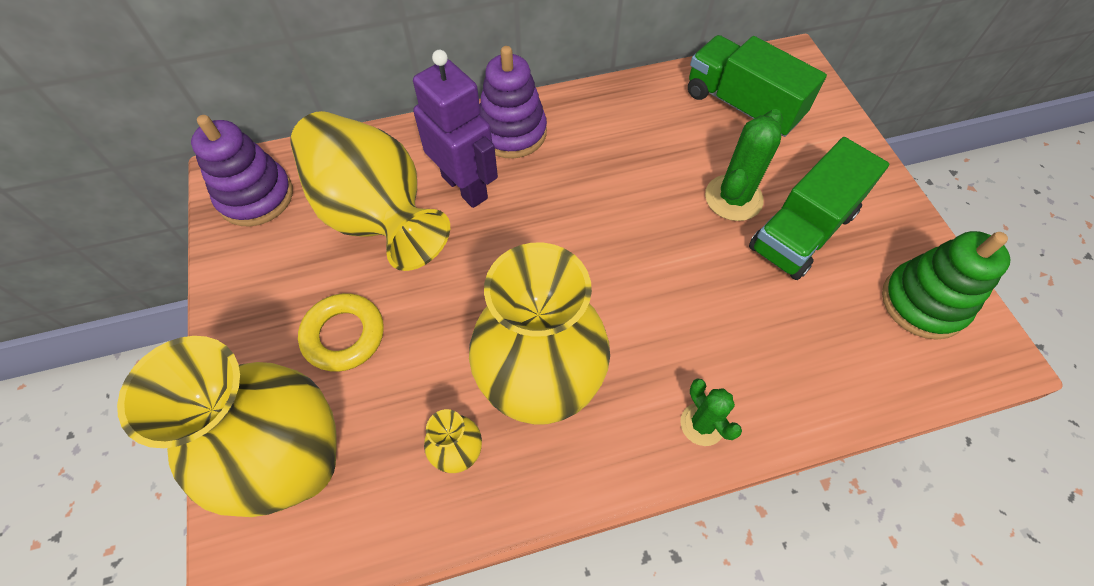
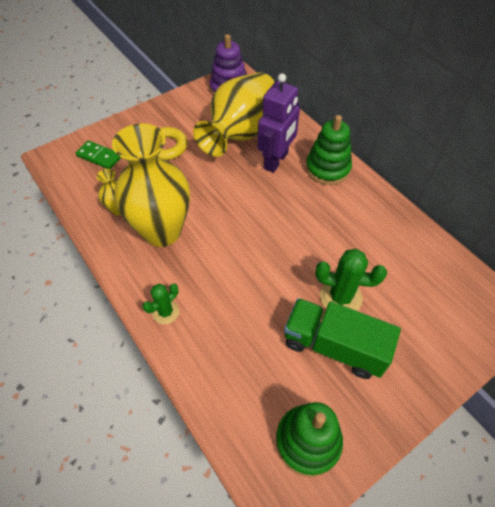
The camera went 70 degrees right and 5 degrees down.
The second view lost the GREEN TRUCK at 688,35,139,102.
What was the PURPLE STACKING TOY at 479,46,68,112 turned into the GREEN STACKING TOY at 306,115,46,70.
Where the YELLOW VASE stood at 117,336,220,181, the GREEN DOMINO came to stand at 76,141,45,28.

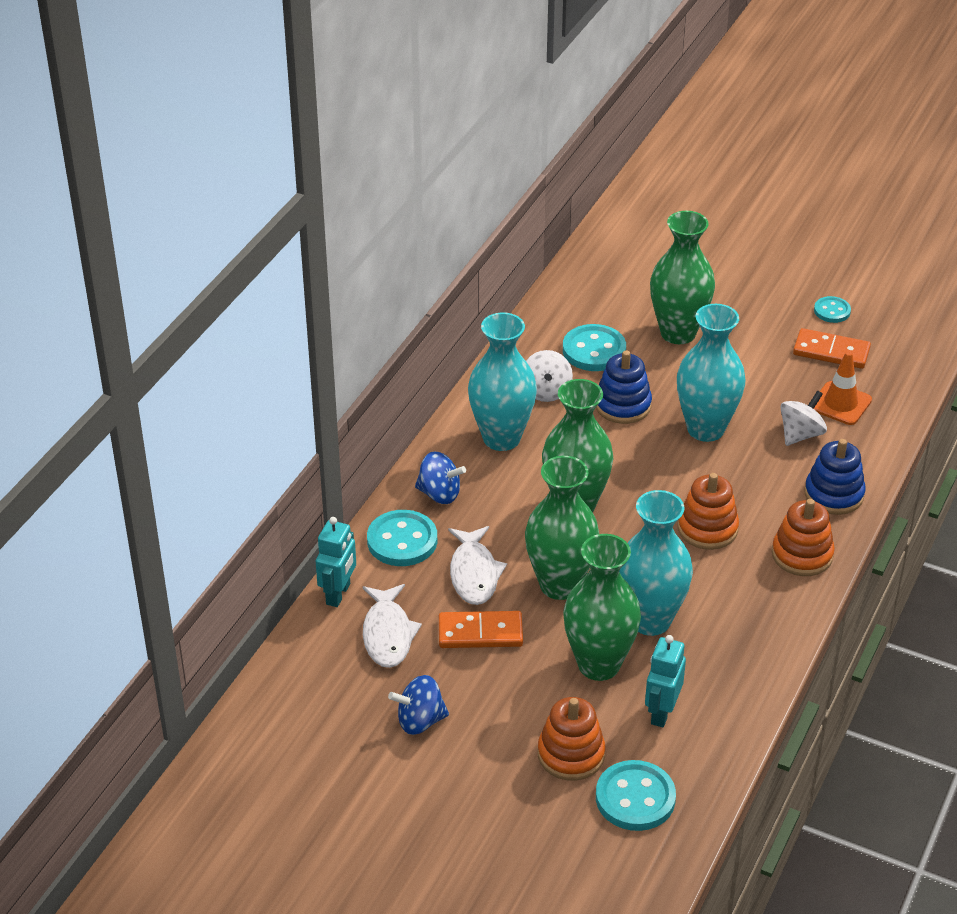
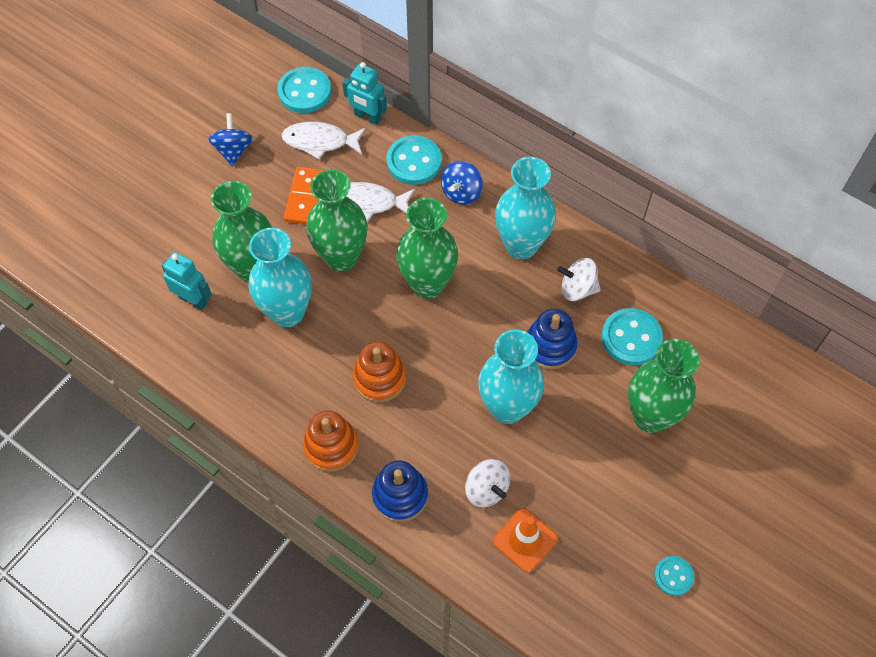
The camera went 100 degrees right and 20 degrees up.
The second view lost the ORANGE DOMINO at 793,328,78,41.
The second view lost the ORANGE STACKING TOY at 538,697,67,84.
The TURQUOISE BUTTON ended up elsewhere, having gone from 596,760,80,71 to 277,67,54,46.

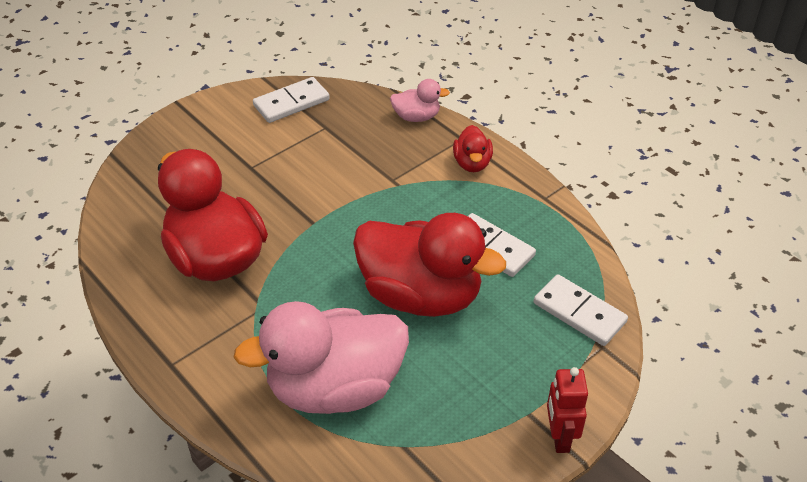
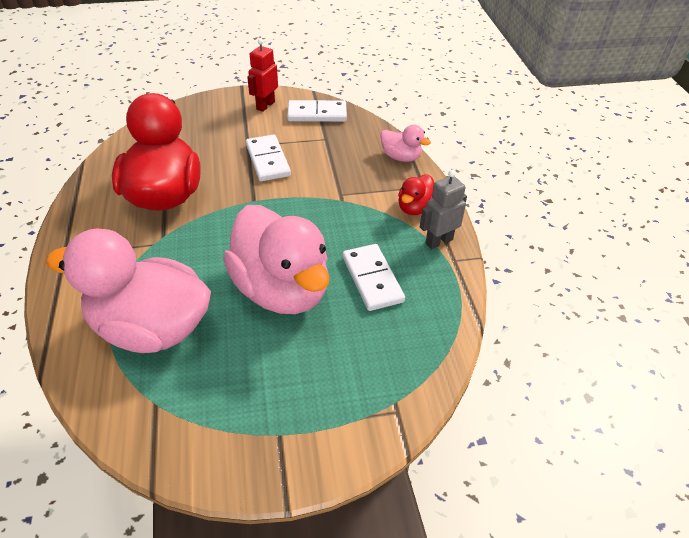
The camera went 30 degrees right and 0 degrees up.
What was the RED DUCK at 353,213,153,104 turned into the PINK DUCK at 223,205,107,109.
The WHITE DOMINO ended up elsewhere, having gone from 534,274,94,72 to 246,135,45,46.
The RED ROBOT ended up elsewhere, having gone from 547,367,41,86 to 247,39,31,73.
The second view gained the GREY ROBOT at 420,170,47,79.

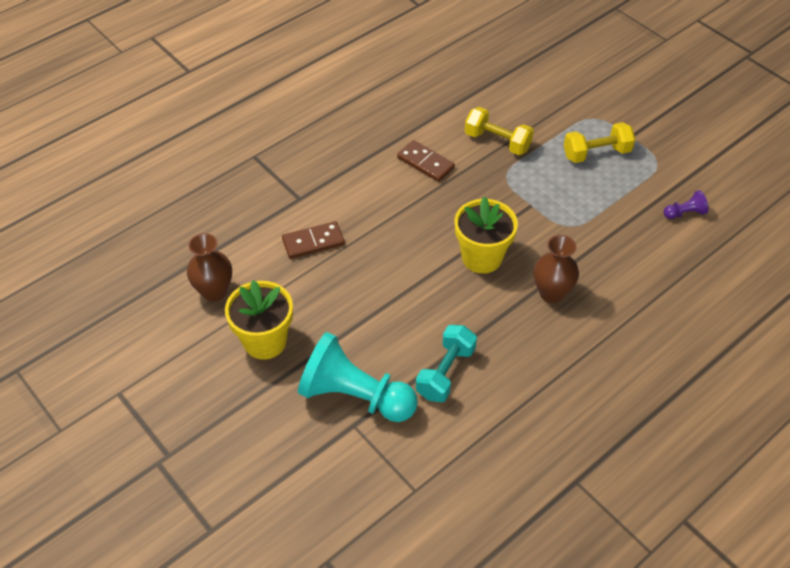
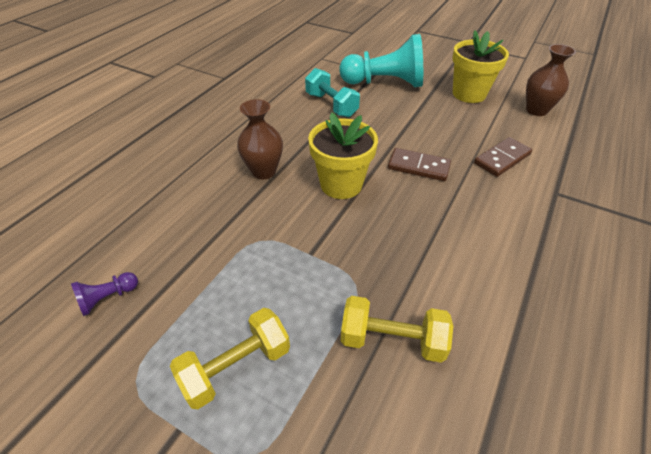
The camera went 160 degrees right and 5 degrees down.
The BROWN DOMINO ended up elsewhere, having gone from 397,140,58,42 to 388,148,63,33.
The TURQUOISE DUMBBELL at 416,325,61,77 ended up facing another way, 45 degrees counterclockwise from before.

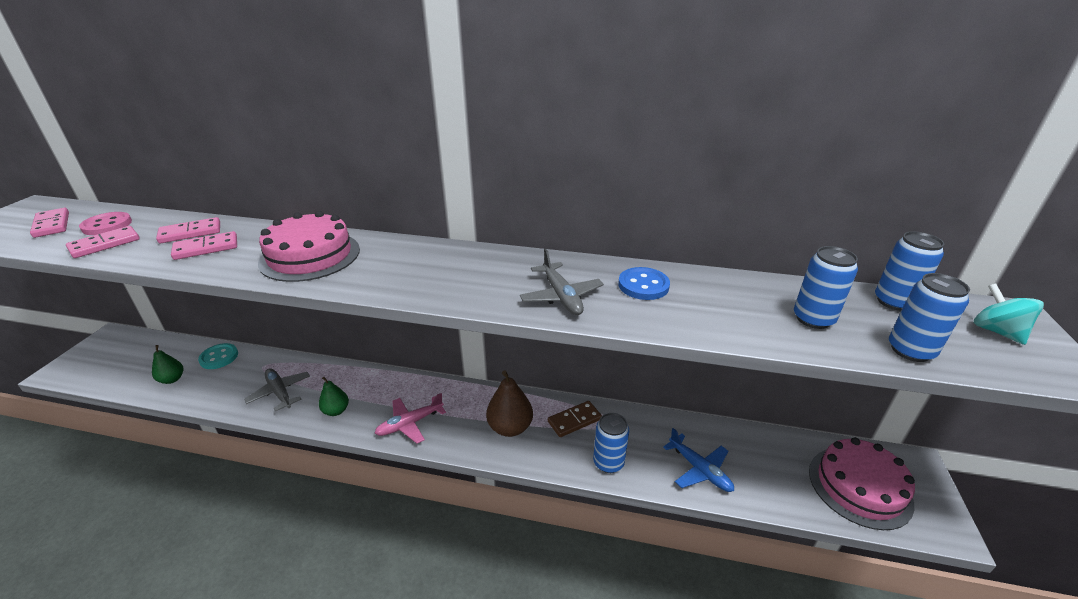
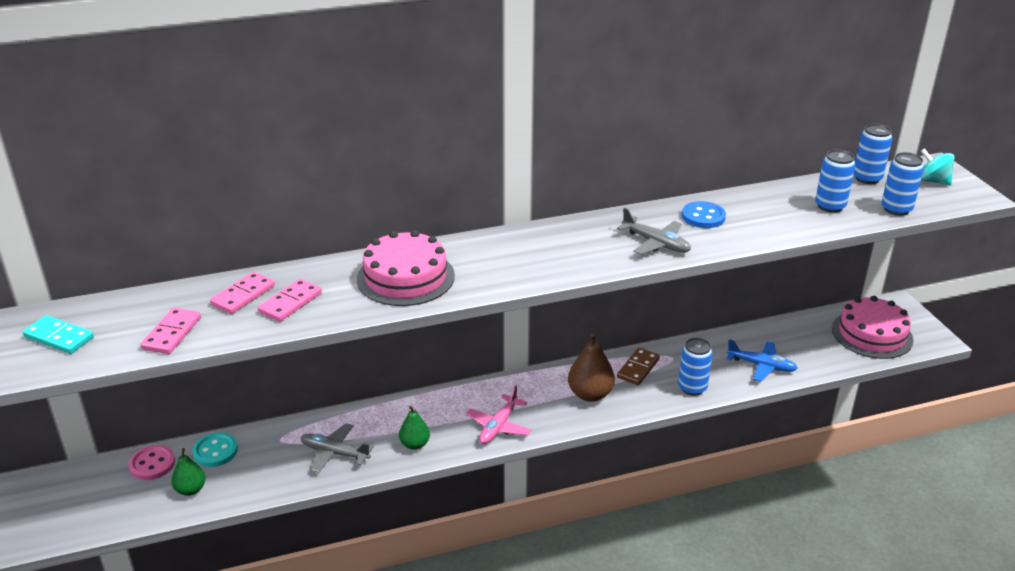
The camera went 30 degrees left and 0 degrees up.
What was the PINK DOMINO at 30,208,39,30 turned into the TURQUOISE DOMINO at 23,315,71,39.
The PINK BUTTON ended up elsewhere, having gone from 79,212,53,23 to 129,445,46,35.

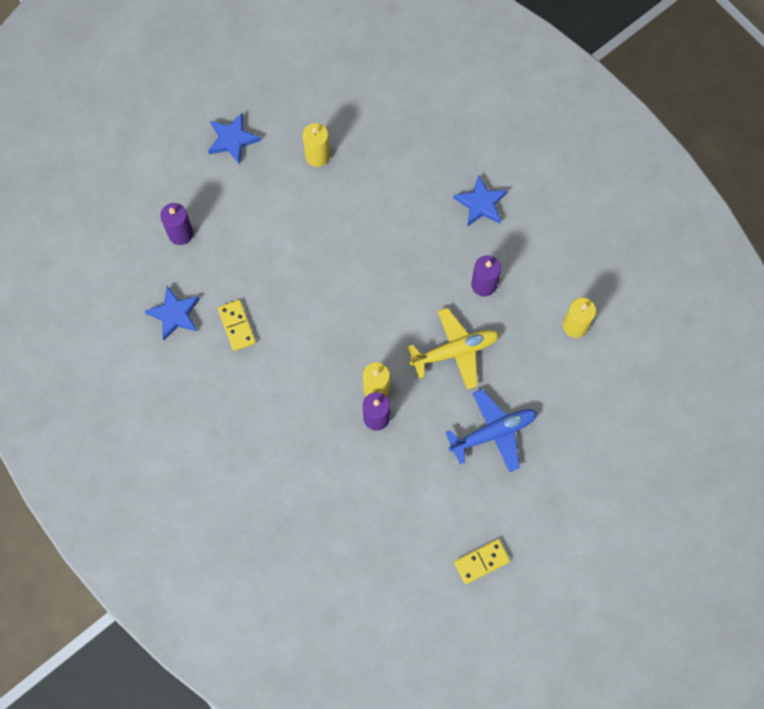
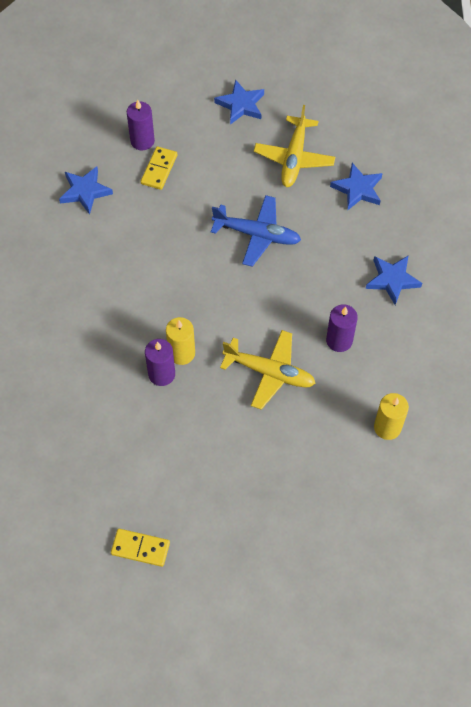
The camera went 40 degrees right and 10 degrees down.
Where the YELLOW CANDLE stood at 303,123,27,44, the YELLOW PLANE came to stand at 254,105,81,82.
The YELLOW DOMINO ended up elsewhere, having gone from 218,300,38,51 to 141,146,36,44.
The BLUE PLANE ended up elsewhere, having gone from 445,389,92,83 to 211,195,90,72.
The second view gained the BLUE STAR at 330,163,53,48.

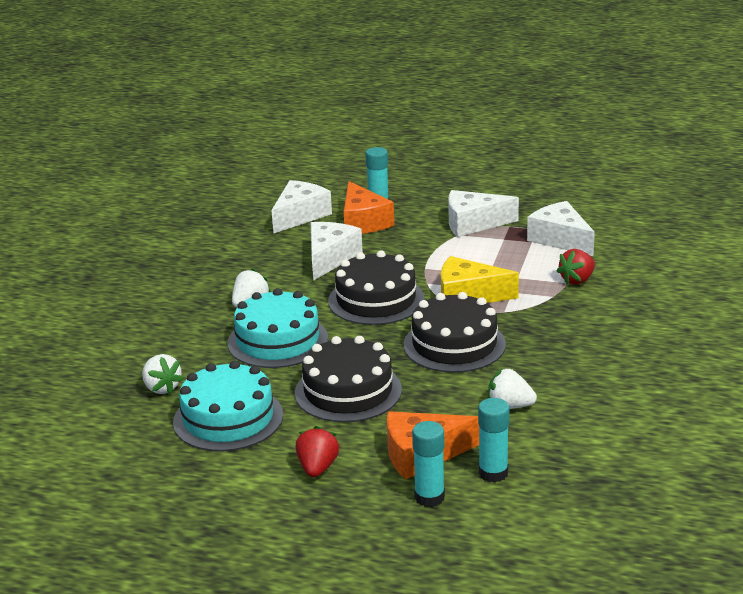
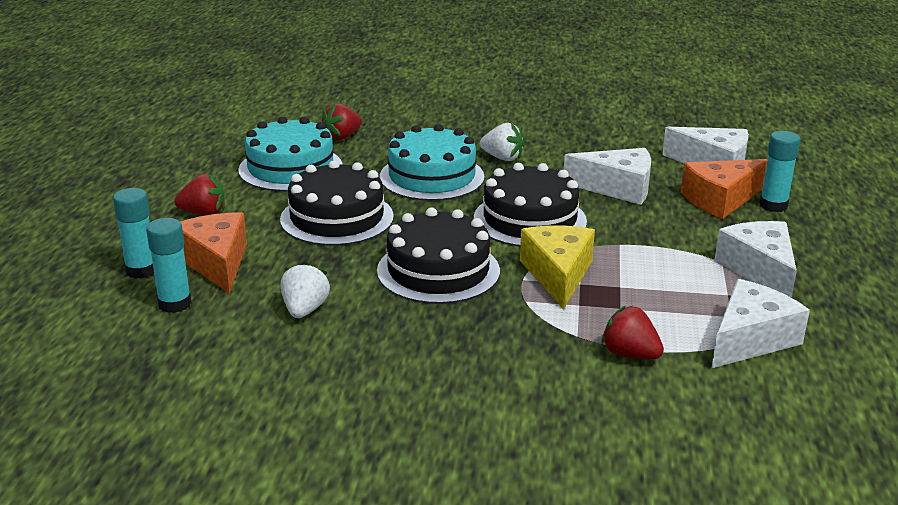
The camera went 80 degrees right and 0 degrees up.
What was the WHITE STRAWBERRY at 142,354,42,41 turned into the RED STRAWBERRY at 322,103,40,38.

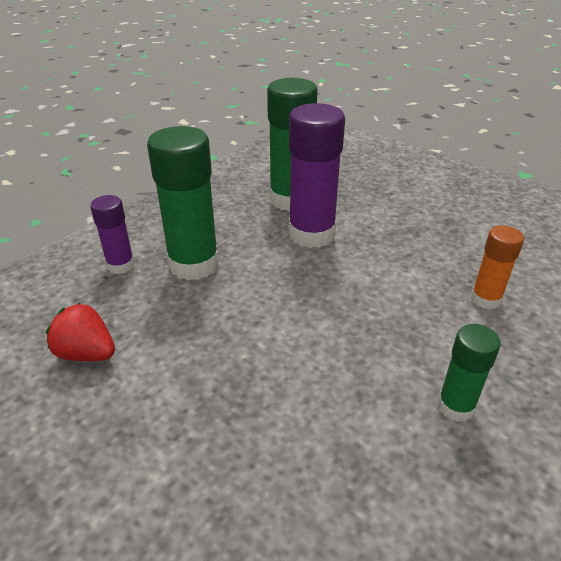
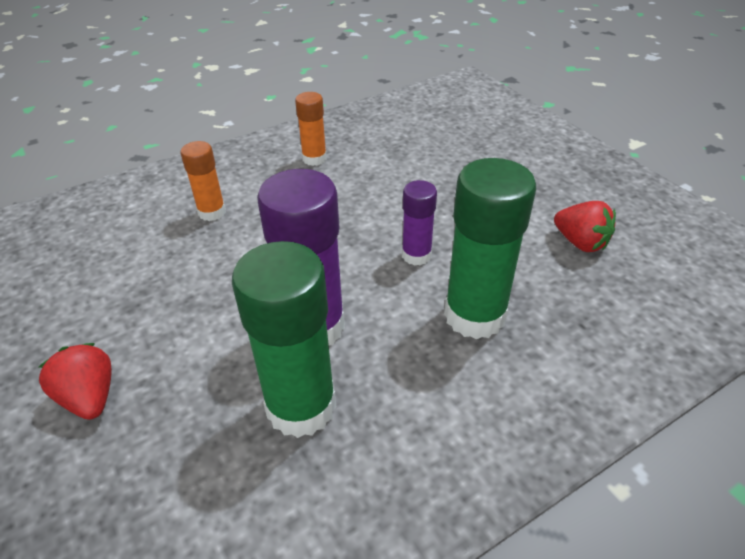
The camera went 160 degrees left and 5 degrees up.
The PURPLE GLUE STICK ended up elsewhere, having gone from 90,195,45,79 to 402,180,35,86.
What was the GREEN GLUE STICK at 437,324,64,98 turned into the ORANGE GLUE STICK at 295,92,32,74.
The second view gained the RED STRAWBERRY at 39,343,73,77.

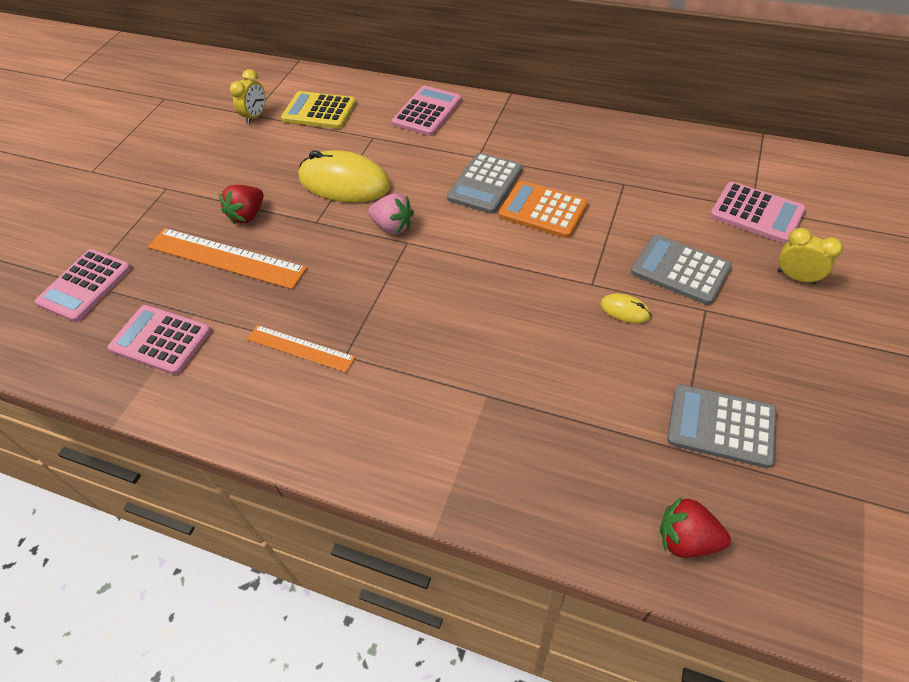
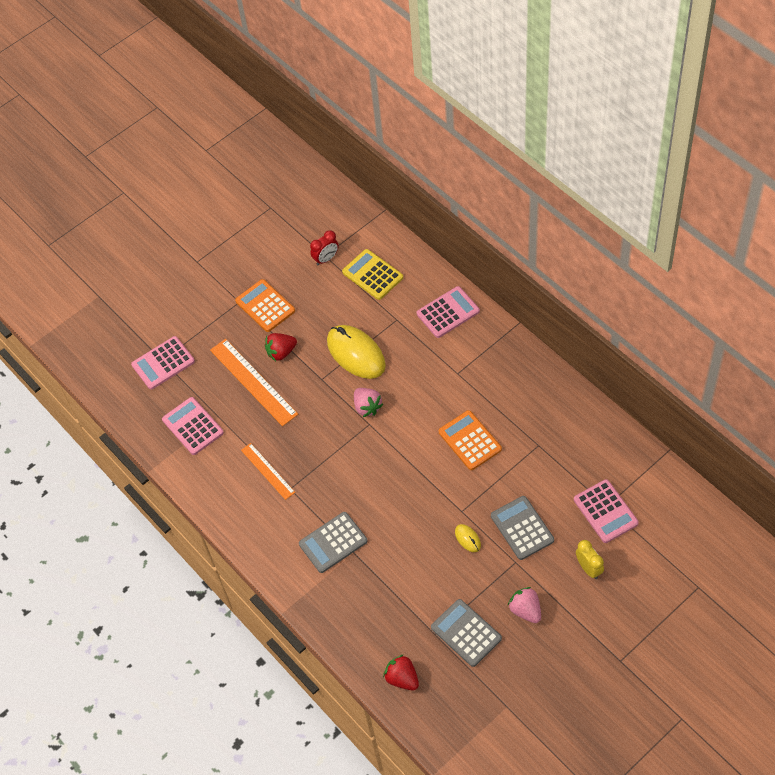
The camera went 30 degrees right and 5 degrees up.
What was the YELLOW CLOCK at 230,69,35,55 turned into the RED CLOCK at 310,230,29,36.
The GREY CALCULATOR ended up elsewhere, having gone from 447,153,75,61 to 299,512,69,61.
The second view gained the ORANGE CALCULATOR at 235,279,60,53.
The second view gained the PINK STRAWBERRY at 508,587,33,36.

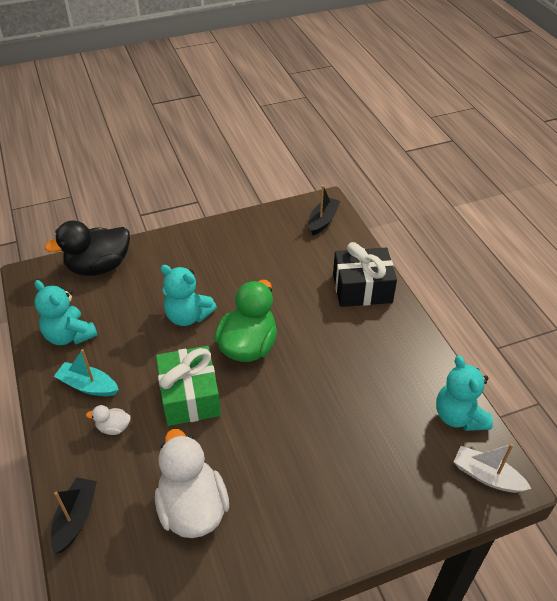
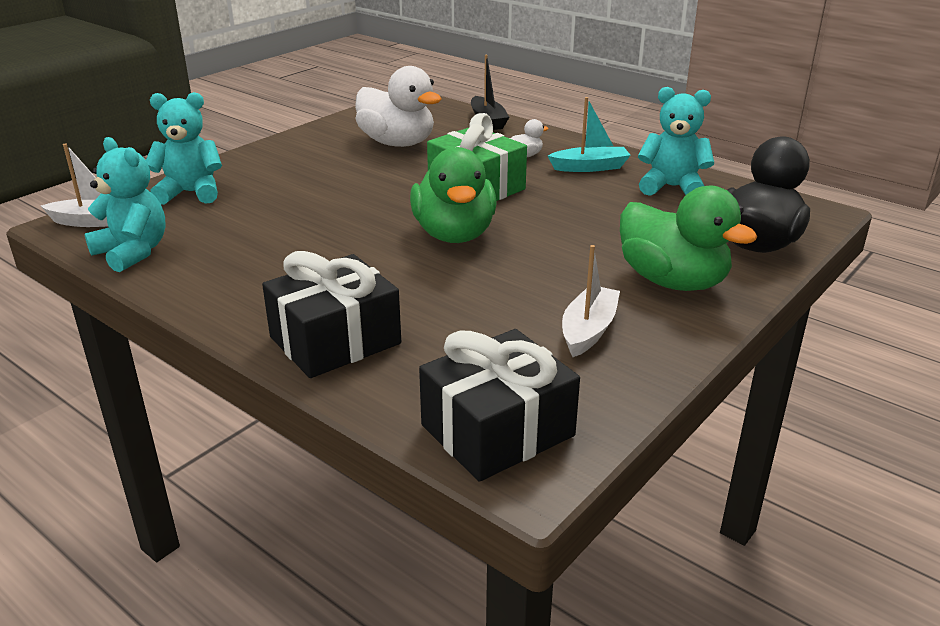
The camera went 150 degrees right and 15 degrees down.
Where the BLACK BOAT stood at 309,185,31,50, the BLACK GIFT came to stand at 419,329,161,153.
The TURQUOISE TEDDY BEAR ended up elsewhere, having gone from 160,265,57,61 to 146,92,76,113.
The second view gained the GREEN DUCK at 620,185,137,106.
The second view gained the WHITE BOAT at 562,245,58,112.

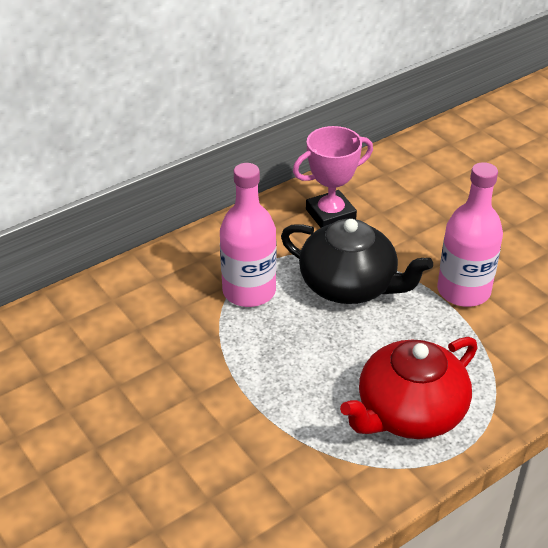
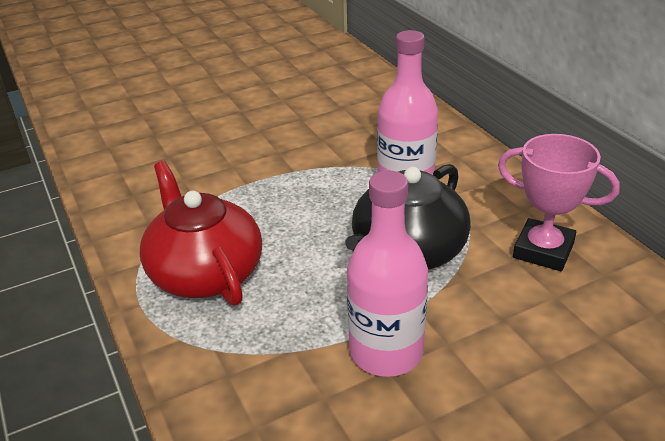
The camera went 100 degrees right and 5 degrees down.
The PINK TROPHY at 293,126,80,102 ended up facing another way, 45 degrees counterclockwise from before.

